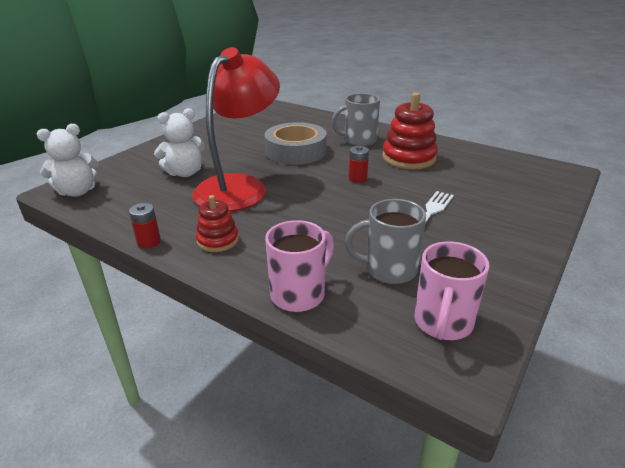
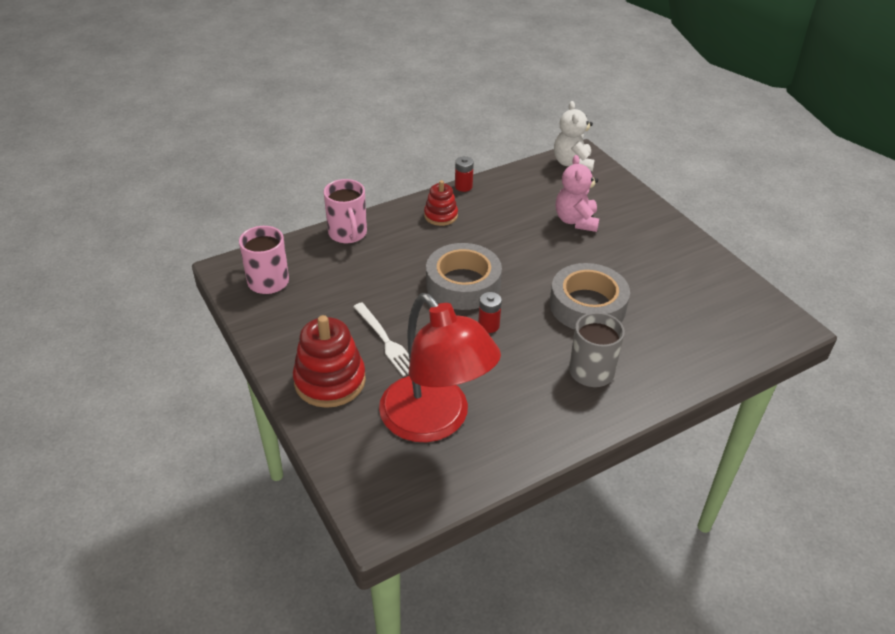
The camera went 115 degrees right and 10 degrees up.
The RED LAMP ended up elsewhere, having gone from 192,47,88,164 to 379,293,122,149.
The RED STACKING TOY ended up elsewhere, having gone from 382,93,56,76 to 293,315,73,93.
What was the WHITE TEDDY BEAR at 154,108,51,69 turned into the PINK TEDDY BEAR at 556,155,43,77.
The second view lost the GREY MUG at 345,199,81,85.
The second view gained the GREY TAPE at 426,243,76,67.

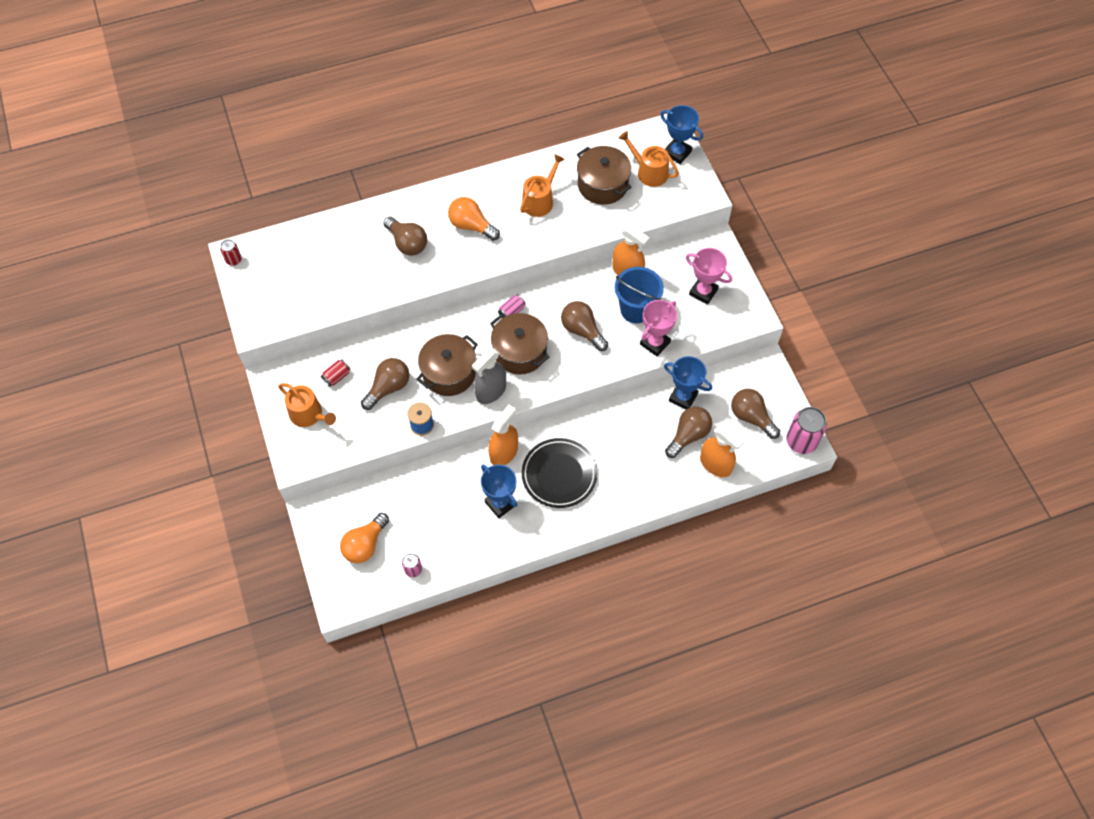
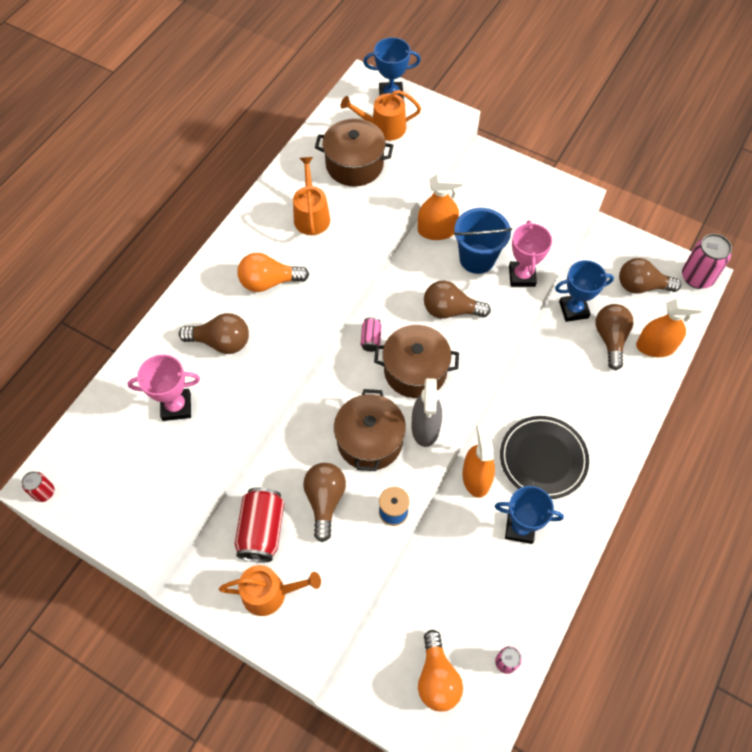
The camera went 40 degrees left and 0 degrees up.
The PINK TROPHY ended up elsewhere, having gone from 686,248,46,57 to 128,354,72,67.
The size of the RED CAN at 321,360,29,27 changed by a factor of 1.91.

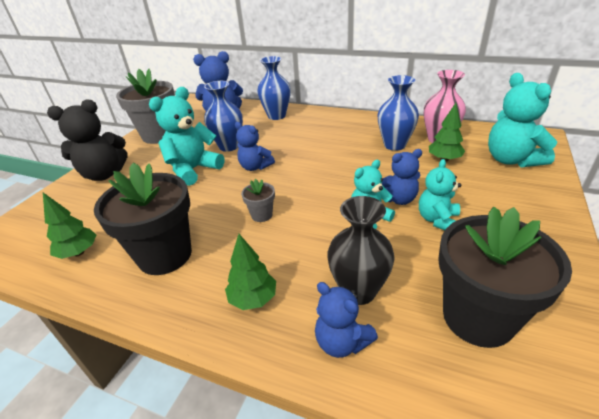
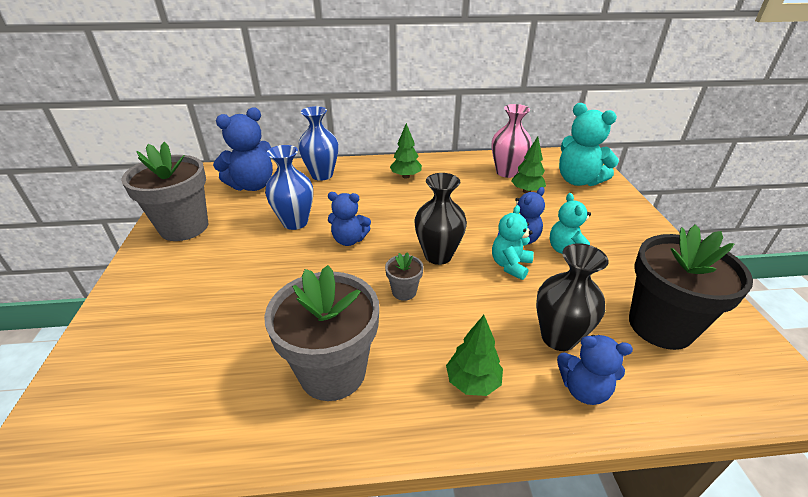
The camera went 30 degrees left and 0 degrees up.
The second view lost the BLUE VASE at 378,75,41,76.
The second view lost the TURQUOISE TEDDY BEAR at 149,87,75,99.
The second view lost the BLACK TEDDY BEAR at 47,100,81,81.
What was the BLACK FLOWER POT at 94,163,98,112 turned into the GREY FLOWER POT at 264,265,115,136.
The GREEN TREE ended up elsewhere, having gone from 43,193,53,66 to 390,123,32,56.
The second view gained the BLACK VASE at 414,173,53,92.

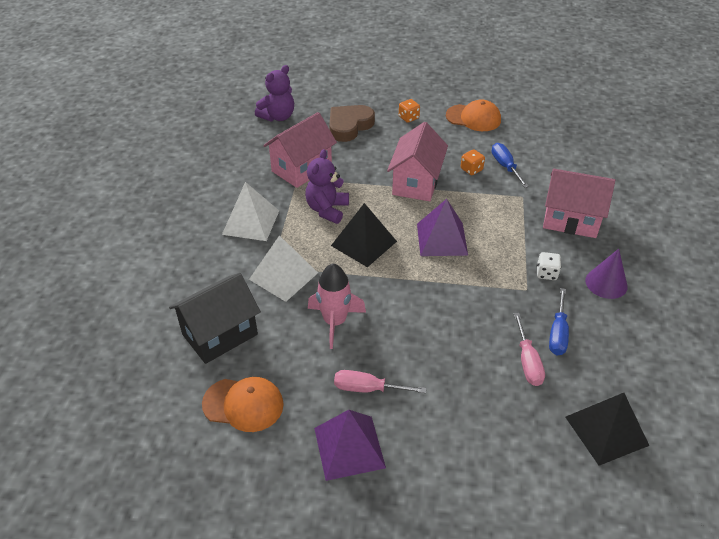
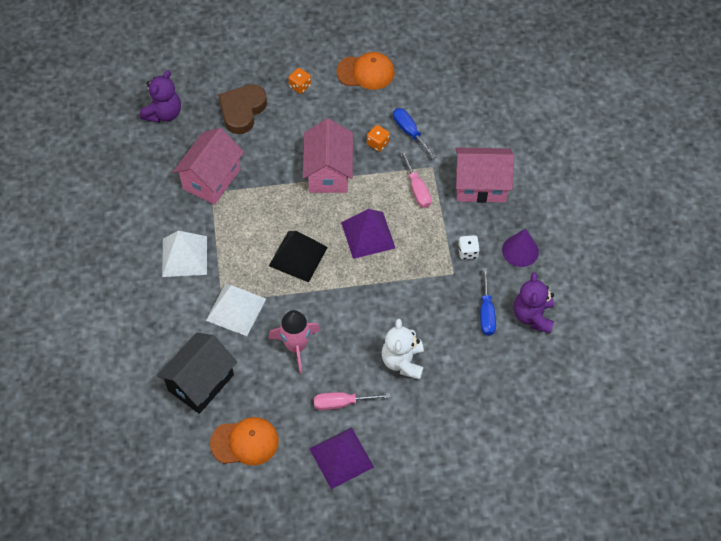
The camera went 15 degrees left and 15 degrees up.
The PURPLE TEDDY BEAR ended up elsewhere, having gone from 305,149,44,75 to 514,272,40,62.
The PINK SCREWDRIVER ended up elsewhere, having gone from 514,313,31,73 to 400,150,32,58.
The second view lost the BLACK PYRAMID at 565,393,84,73.
The second view gained the WHITE TEDDY BEAR at 382,319,42,61.

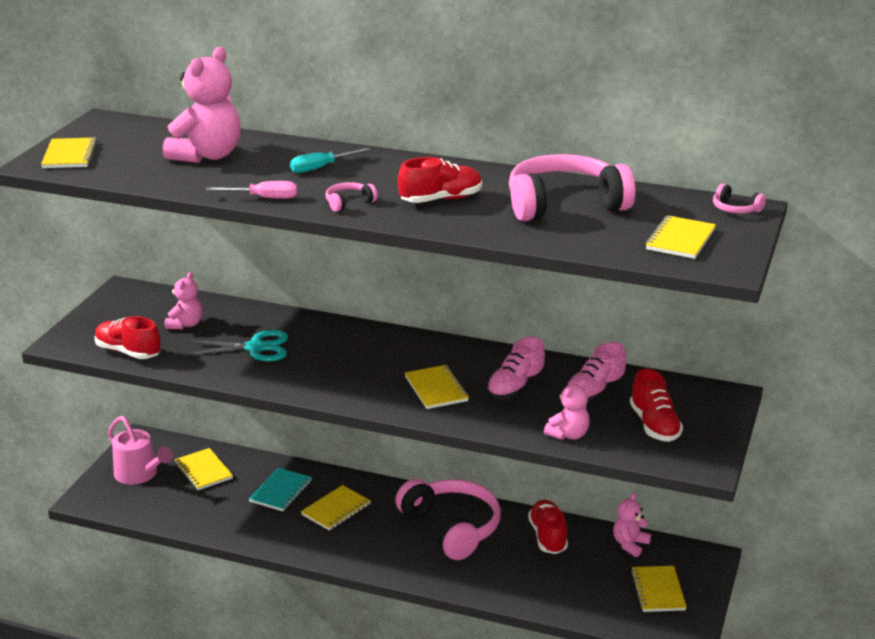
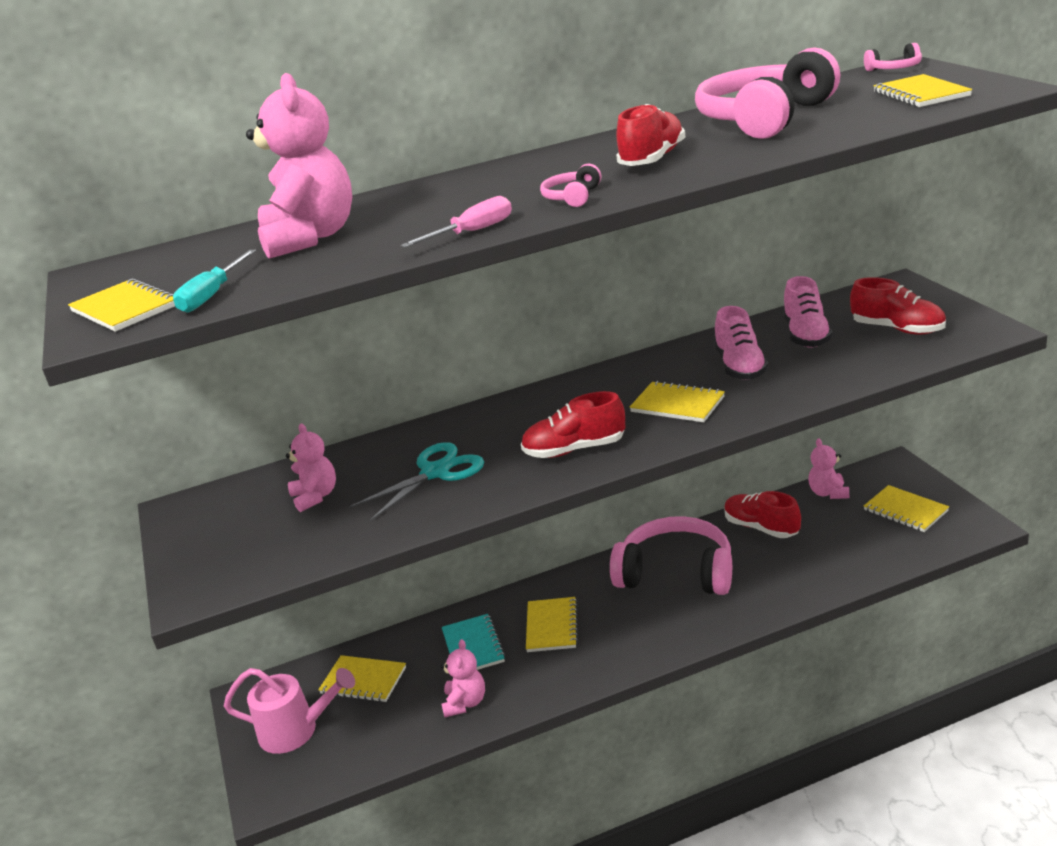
The camera went 35 degrees left and 0 degrees up.
The TURQUOISE SCREWDRIVER ended up elsewhere, having gone from 290,148,80,25 to 173,250,83,63.
The RED SHOE ended up elsewhere, having gone from 94,316,67,43 to 521,391,104,67.
The PINK TEDDY BEAR ended up elsewhere, having gone from 544,379,46,61 to 441,639,44,78.

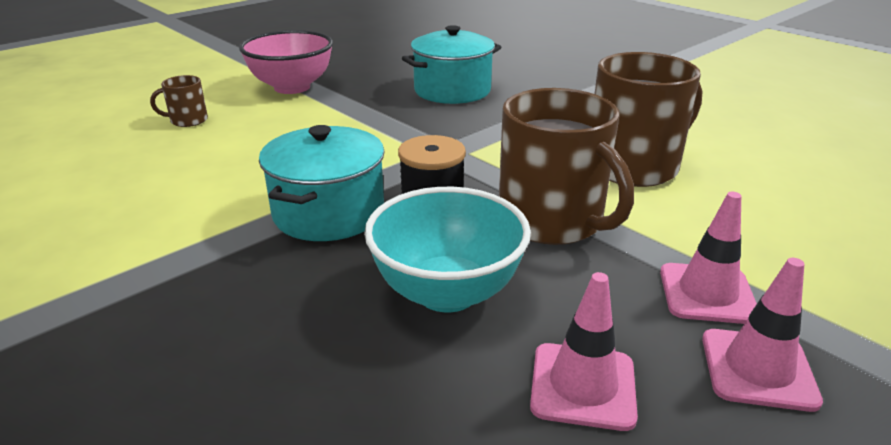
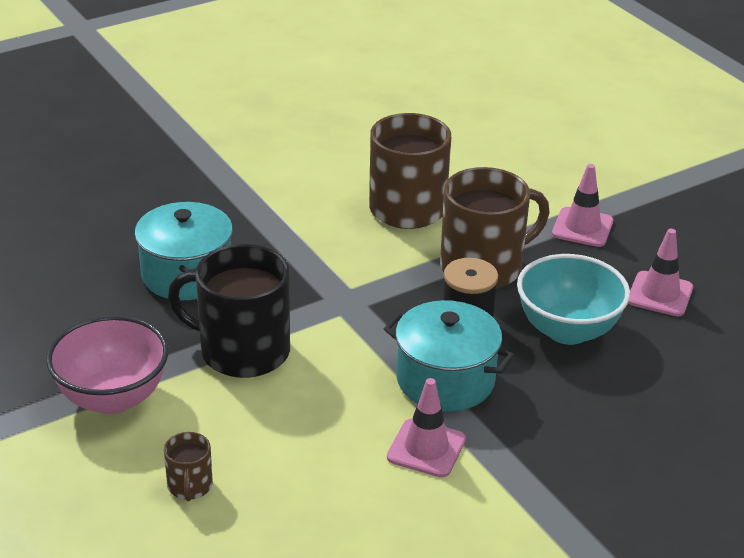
The camera went 80 degrees left and 5 degrees up.
The PINK TRAFFIC CONE ended up elsewhere, having gone from 702,258,121,154 to 387,378,79,99.
The second view gained the BLACK MUG at 168,244,122,134.

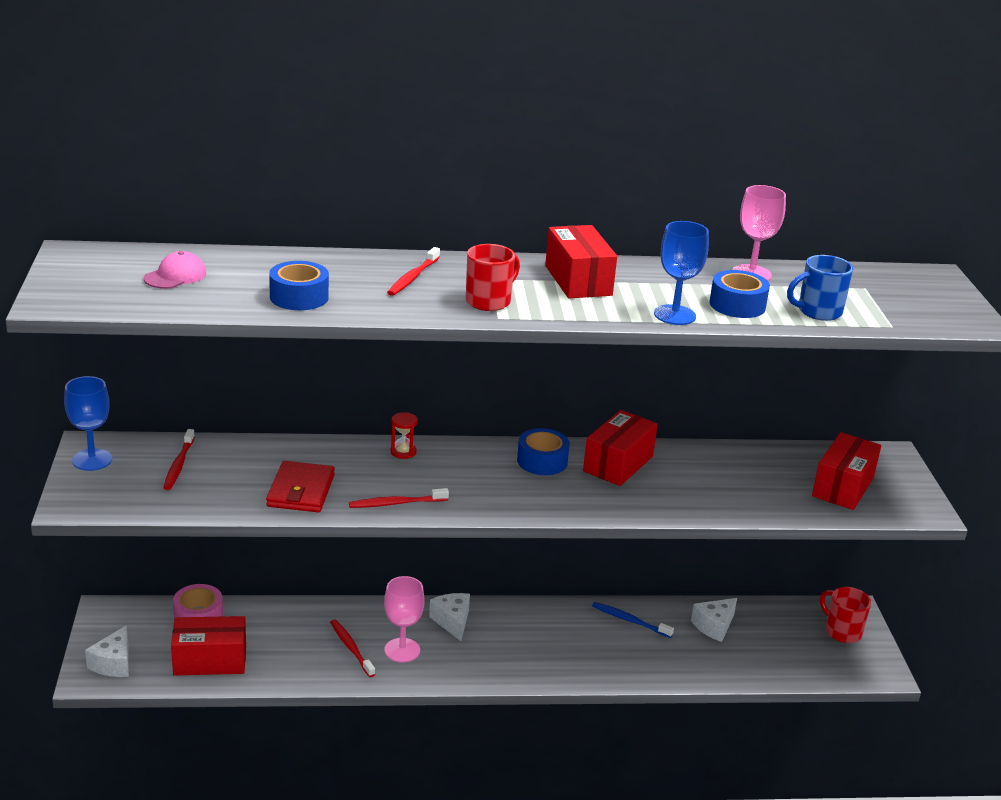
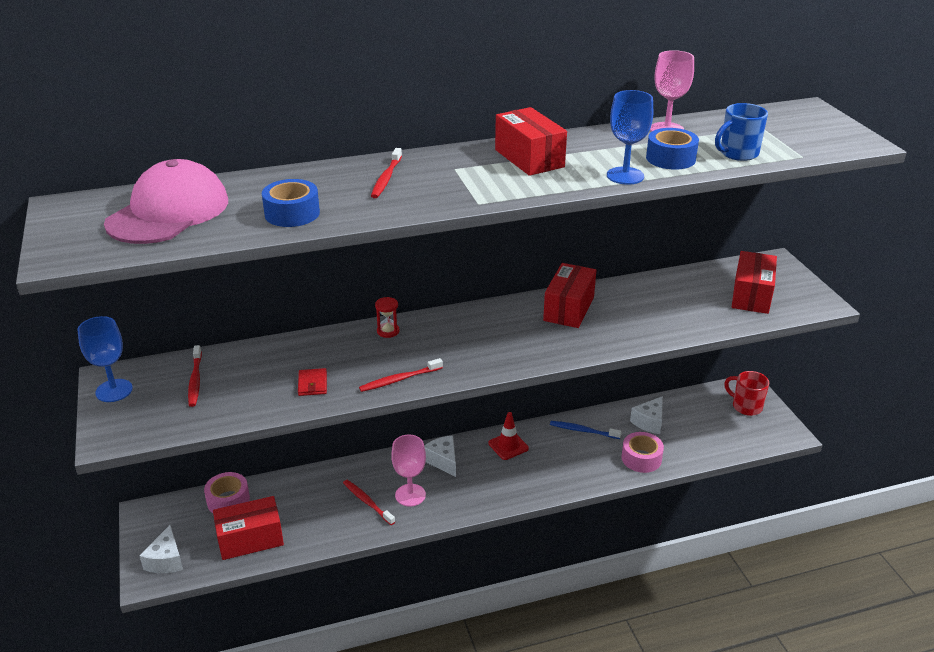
The camera went 10 degrees left and 5 degrees up.
The second view lost the RED MUG at 466,244,54,67.
The size of the PINK CAP at 144,251,62,38 changed by a factor of 2.14.
The second view lost the BLUE TAPE at 517,428,53,47.
The size of the RED WALLET at 266,461,69,52 changed by a factor of 0.57.
The second view gained the RED TRAFFIC CONE at 488,412,41,48.
The second view gained the PINK TAPE at 622,432,42,41.

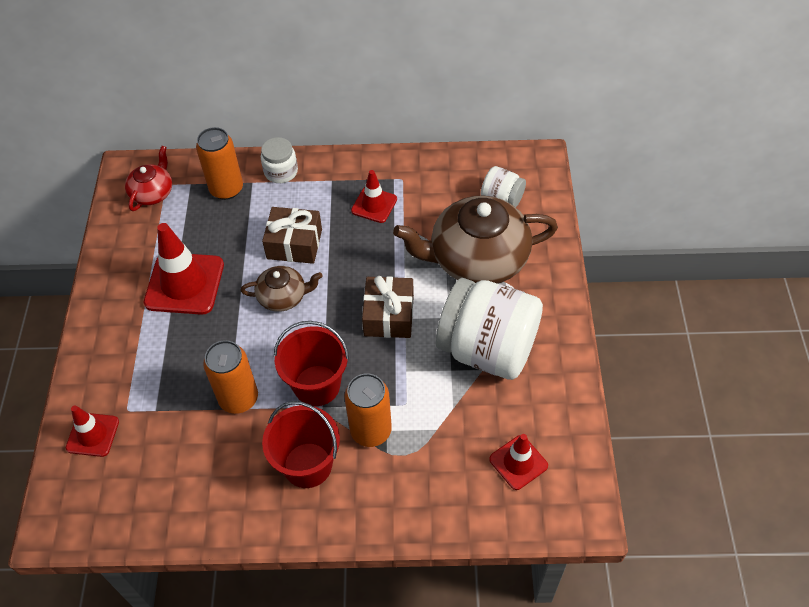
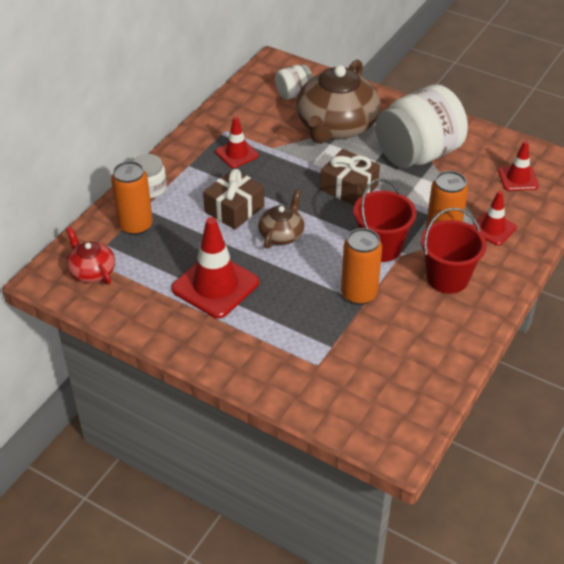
The camera went 60 degrees left and 10 degrees down.
The RED TRAFFIC CONE ended up elsewhere, having gone from 66,405,53,52 to 472,191,45,54.

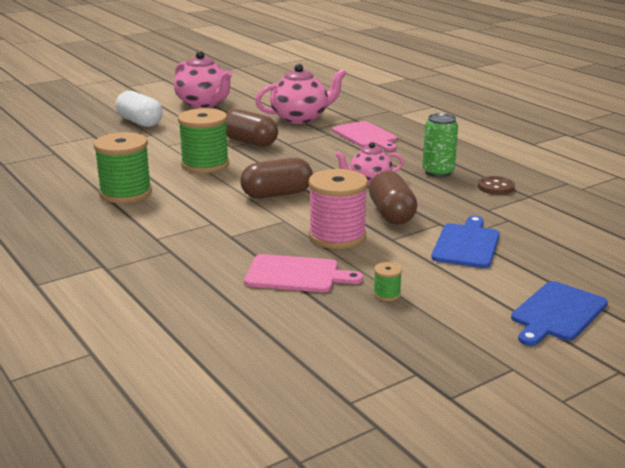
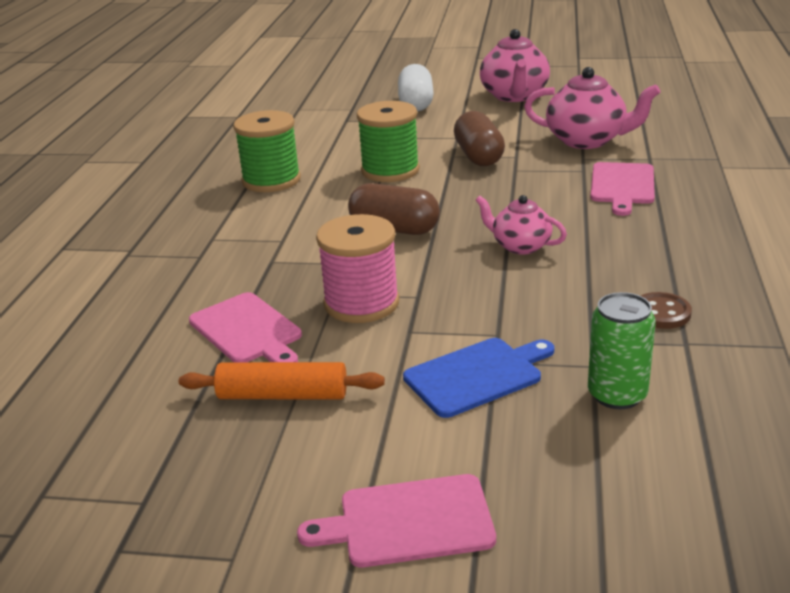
The camera went 45 degrees right and 5 degrees up.
The GREEN CAN ended up elsewhere, having gone from 423,113,35,64 to 588,292,68,117.
The second view lost the BROWN CAPSULE at 369,171,48,53.
Where the GREEN SPOOL stood at 373,262,29,39, the ORANGE ROLLING PIN came to stand at 179,362,206,37.
What was the BLUE CUTTING BOARD at 511,281,97,65 turned into the PINK CUTTING BOARD at 297,474,199,93.

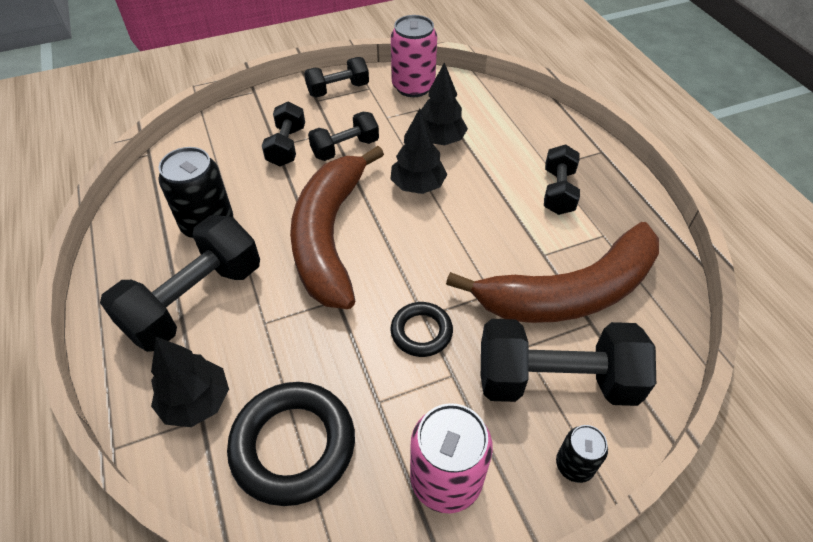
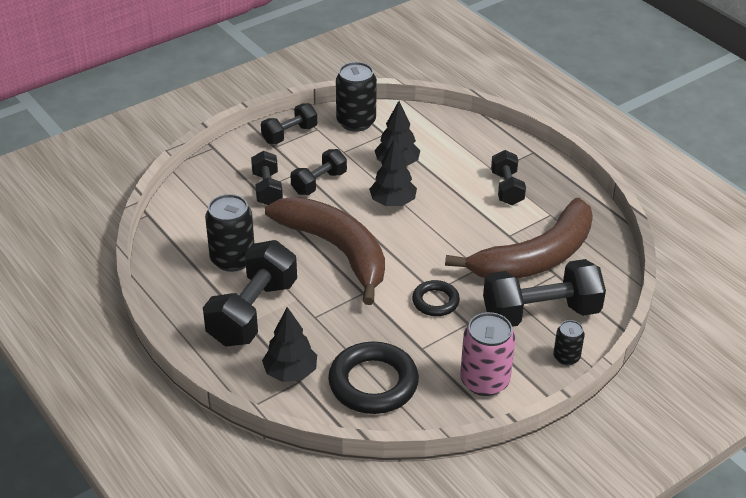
The camera went 15 degrees left and 10 degrees down.
What was the PINK CAN at 391,15,46,82 turned into the BLACK CAN at 336,62,41,70.
The BROWN BANANA at 290,146,94,163 ended up facing another way, 150 degrees clockwise from before.

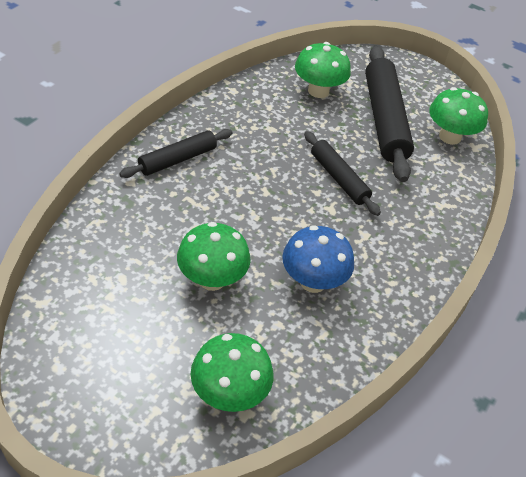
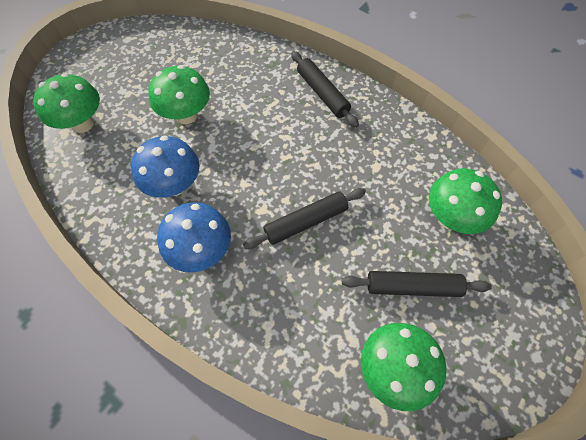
The camera went 100 degrees right and 15 degrees up.
The size of the BLACK ROLLING PIN at 365,46,49,136 changed by a factor of 0.58.
The second view gained the BLUE MUSHROOM at 157,202,74,71.

